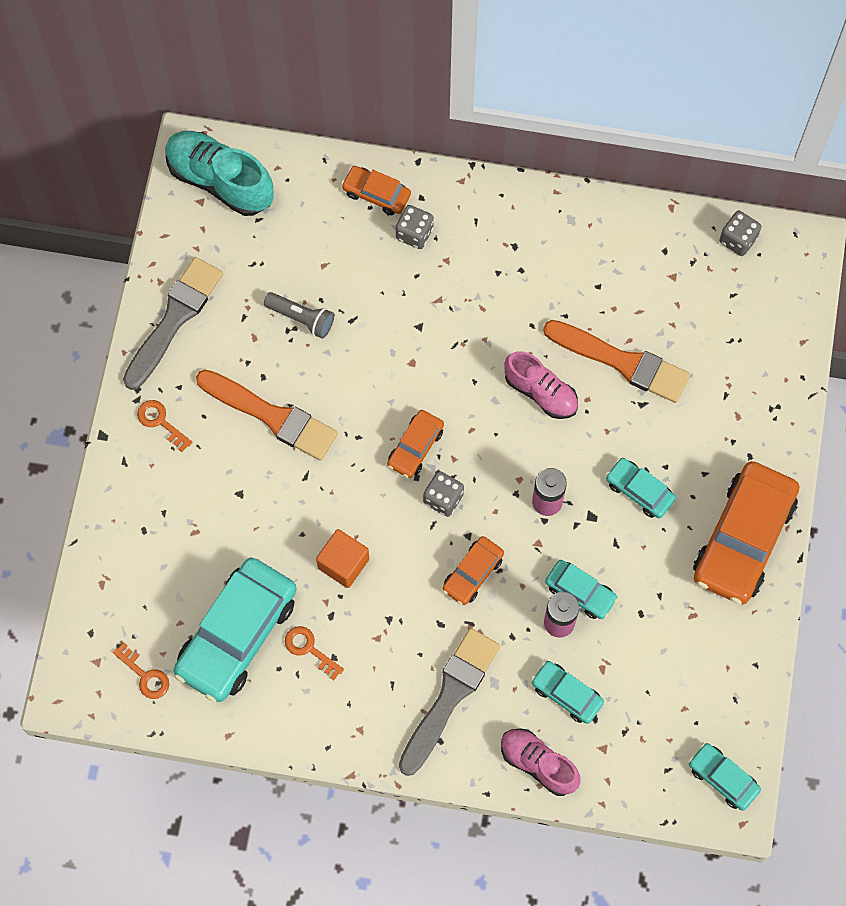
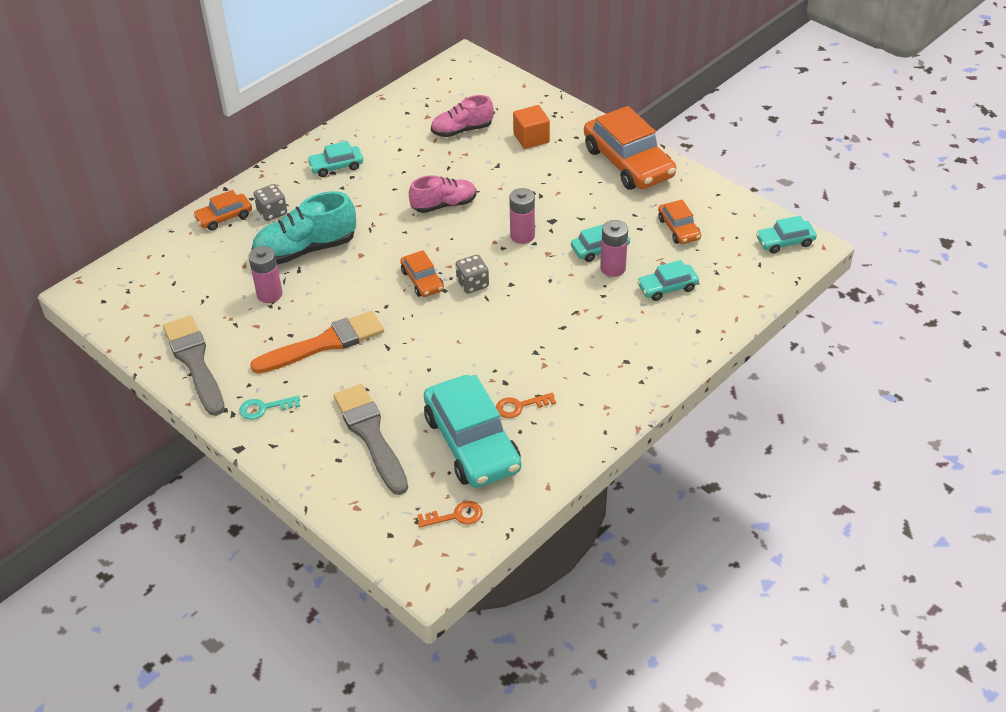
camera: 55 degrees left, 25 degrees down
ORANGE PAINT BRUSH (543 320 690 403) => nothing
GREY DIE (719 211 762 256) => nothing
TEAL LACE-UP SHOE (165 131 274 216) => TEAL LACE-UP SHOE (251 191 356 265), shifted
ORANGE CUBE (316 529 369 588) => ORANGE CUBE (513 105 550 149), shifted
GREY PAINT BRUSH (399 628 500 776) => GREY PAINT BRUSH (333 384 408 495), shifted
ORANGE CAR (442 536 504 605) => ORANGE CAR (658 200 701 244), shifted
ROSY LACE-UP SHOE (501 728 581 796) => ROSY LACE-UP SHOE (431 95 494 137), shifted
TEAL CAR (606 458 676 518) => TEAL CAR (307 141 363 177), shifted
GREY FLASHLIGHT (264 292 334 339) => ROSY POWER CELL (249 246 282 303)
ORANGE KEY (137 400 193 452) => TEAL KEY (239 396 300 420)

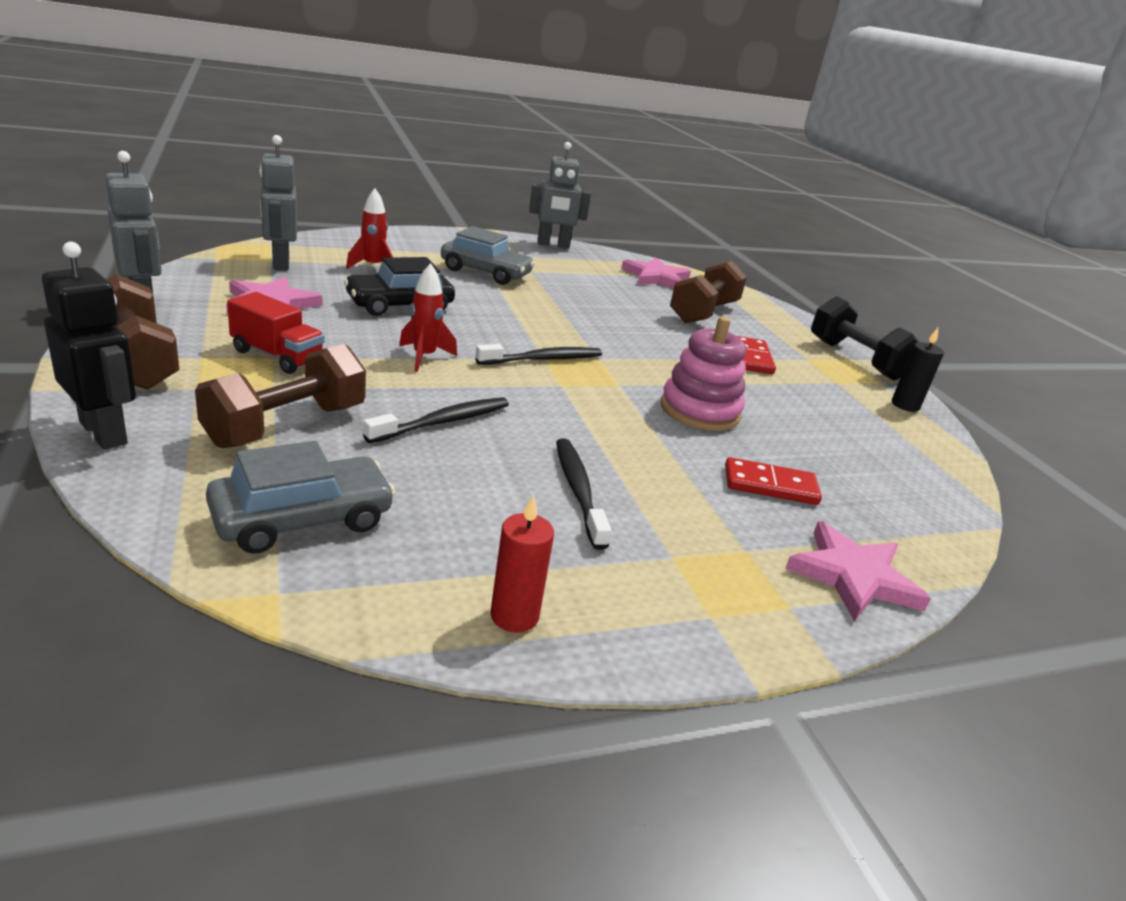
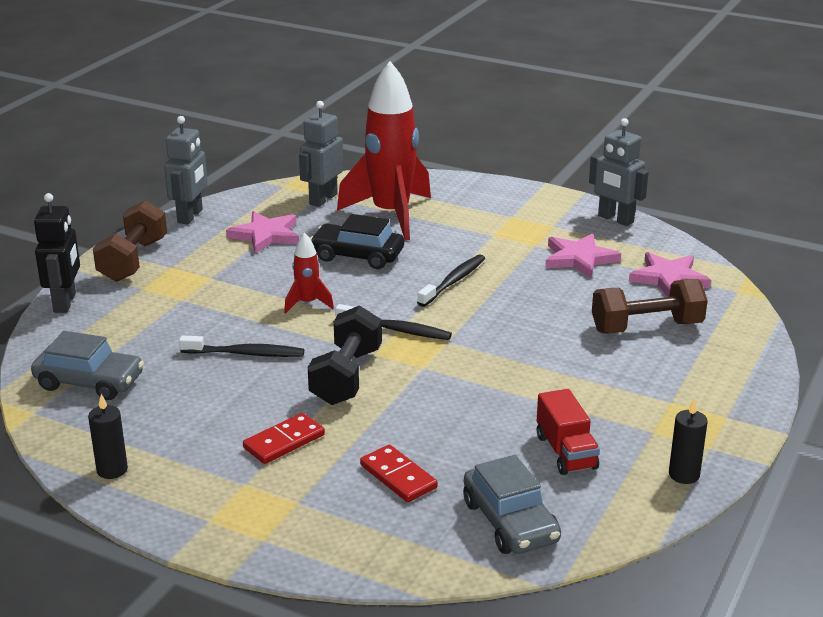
camera: 50 degrees right, 0 degrees up
RUSSET FREE WEIGHT (195 344 366 448) => nothing
ROSY STACKING RINGS (661 317 746 431) => nothing
SCARLET TRUCK (227 292 325 374) => SCARLET TRUCK (537 389 600 475), shifted
GREY CAR (441 226 535 285) => GREY CAR (463 455 561 554), shifted
BLACK DENTAL BRUSH (556 438 612 550) => BLACK DENTAL BRUSH (417 255 485 307), shifted
SCARLET DOMINO TILE (738 336 776 374) => SCARLET DOMINO TILE (243 413 325 464), shifted
ROSY FIVE-POINTED STAR (785 521 931 622) => ROSY FIVE-POINTED STAR (545 233 621 278), shifted
BLACK FREE WEIGHT (811 296 920 380) => BLACK FREE WEIGHT (308 305 382 405), shifted
SCARLET PILLAR CANDLE (490 495 554 633) => BLACK PILLAR CANDLE (88 394 128 479)
SCARLET ROCKET (346 188 393 269) => SCARLET ROCKET (337 61 431 241), x2.27

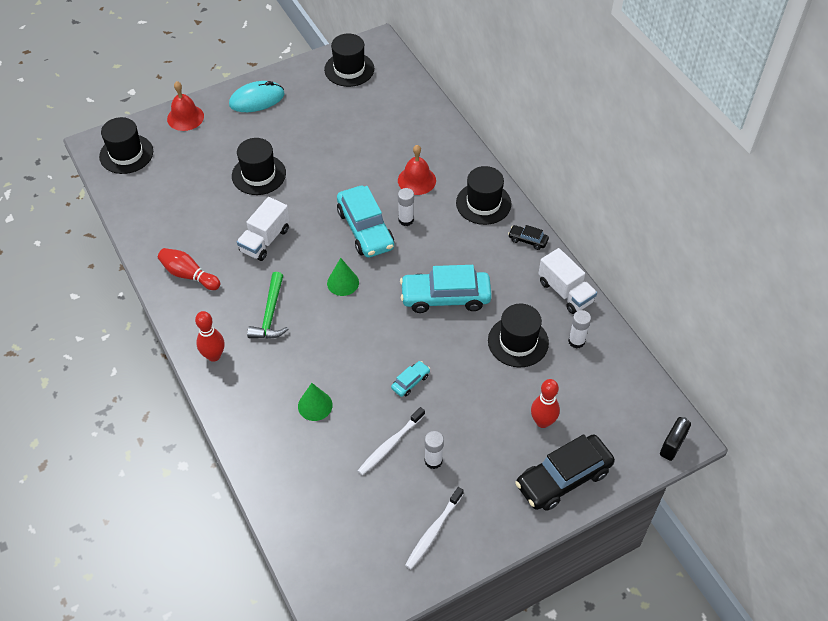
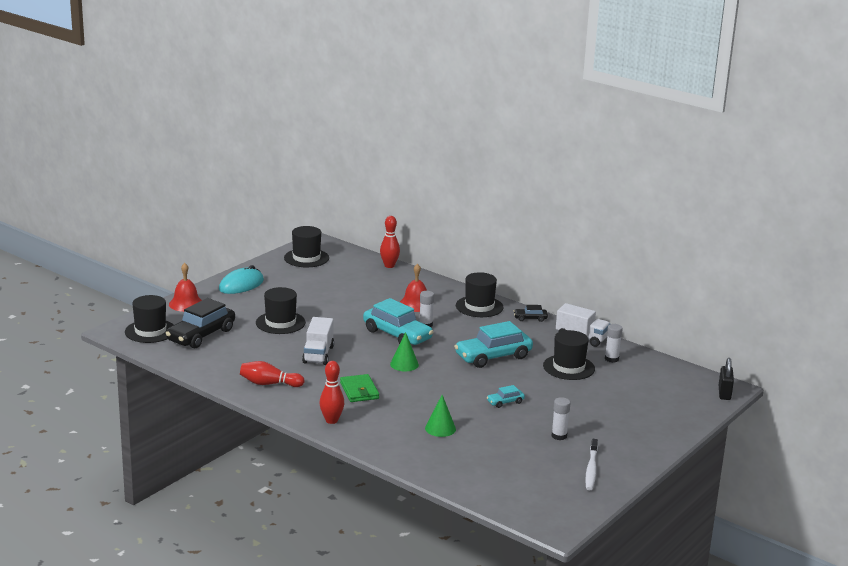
camera: 25 degrees left, 30 degrees down
SNOW-WHITE DENTAL BRUSH (358 407 425 475) => nothing
BLACK CAR (515 434 615 511) => BLACK CAR (165 298 235 349), shifted
SCARLET BOWLING PIN (531 379 560 428) => SCARLET BOWLING PIN (380 216 400 268), shifted
GREEN CLAW HAMMER (247 272 288 339) => GREEN BILLFOLD (340 374 379 402)
TEAL CAR (391 361 430 397) => TEAL CAR (487 385 525 408), 135 degrees counterclockwise

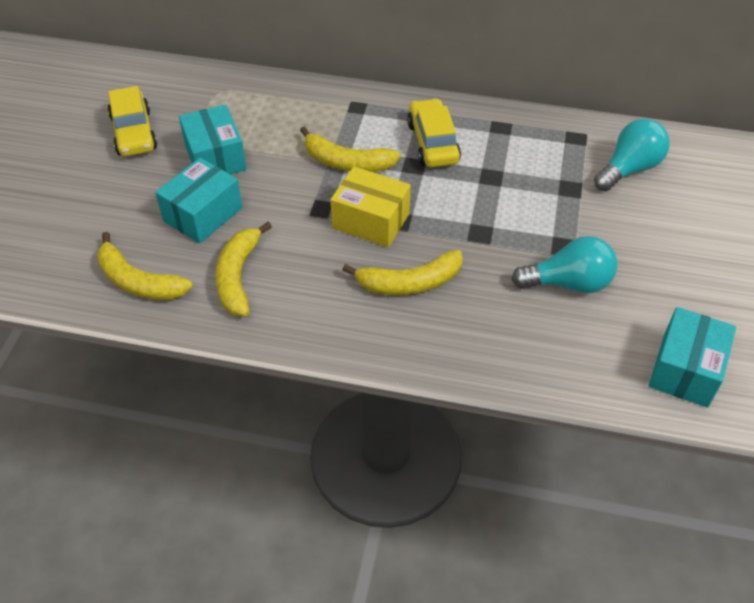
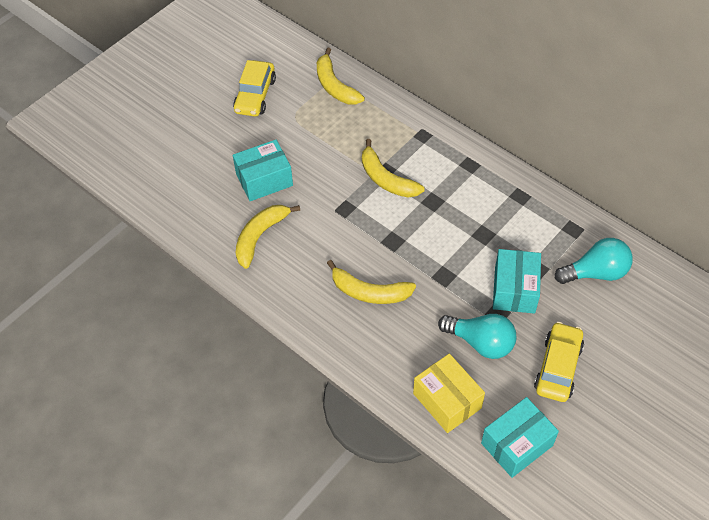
camera: 30 degrees right, 5 degrees up
YELLOW BANANA FRUIT (97 232 193 300) => YELLOW BANANA FRUIT (317 48 365 104), shifted
TEAL PACKAGE (179 105 246 174) => TEAL PACKAGE (493 249 541 314), shifted
YELLOW PACKAGE (331 166 411 247) => YELLOW PACKAGE (413 354 485 433), shifted
YELLOW CAR (407 98 461 167) => YELLOW CAR (534 322 584 402), shifted

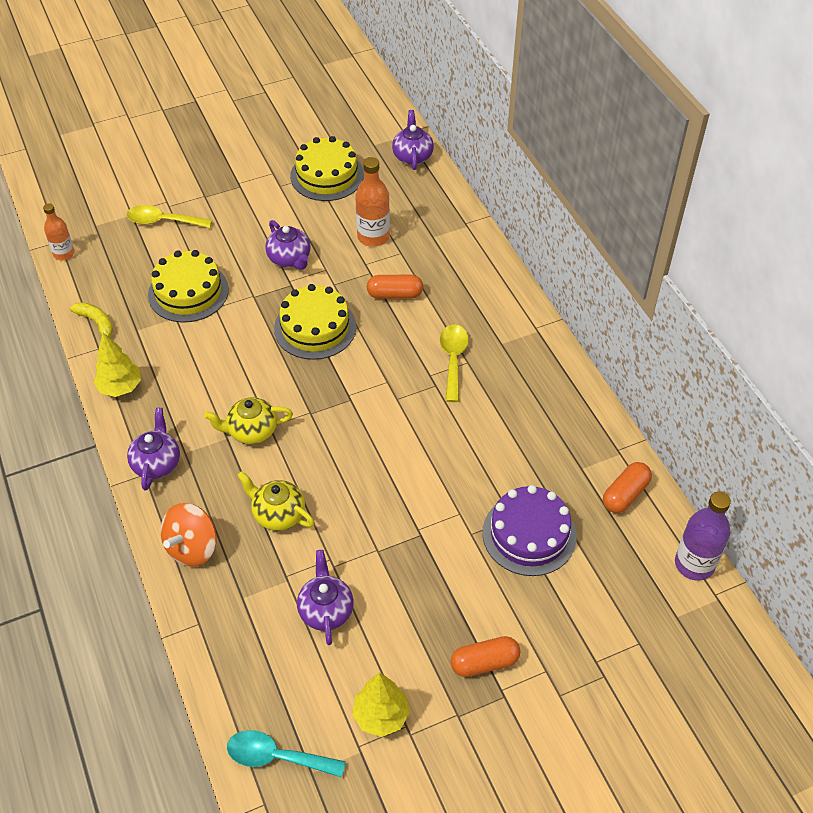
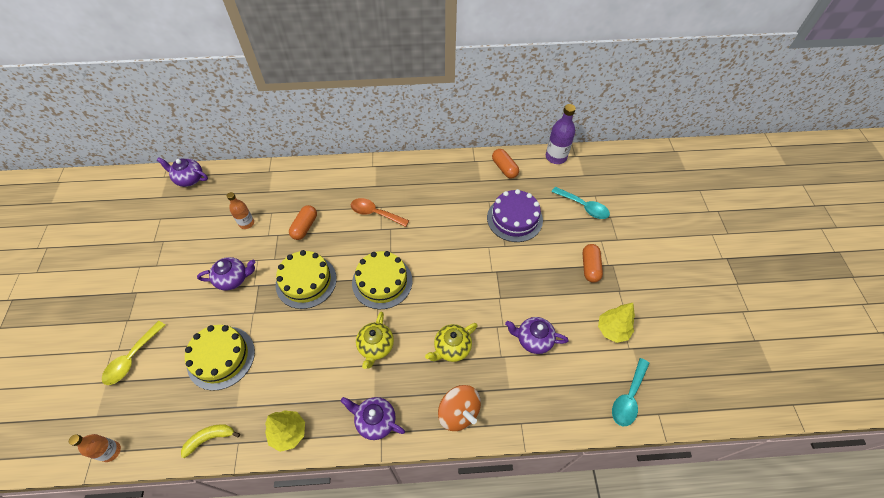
camera: 70 degrees left, 5 degrees up
nothing => TEAL TABLESPOON (552 187 610 219)
YELLOW LAYER CAKE (290 136 364 201) => YELLOW LAYER CAKE (352 251 412 309), shifted
YELLOW TABLESPOON (440 324 469 402) => ORANGE TABLESPOON (351 198 409 227)
ORANGE DRINK BOTTLE (355 157 390 247) => ORANGE DRINK BOTTLE (227 192 254 229), x0.65

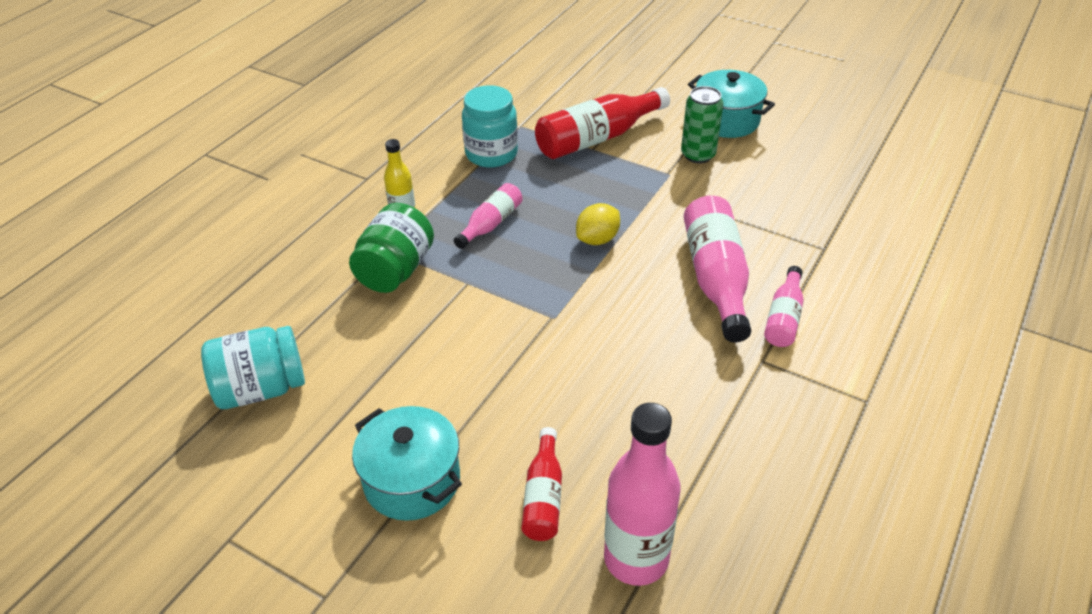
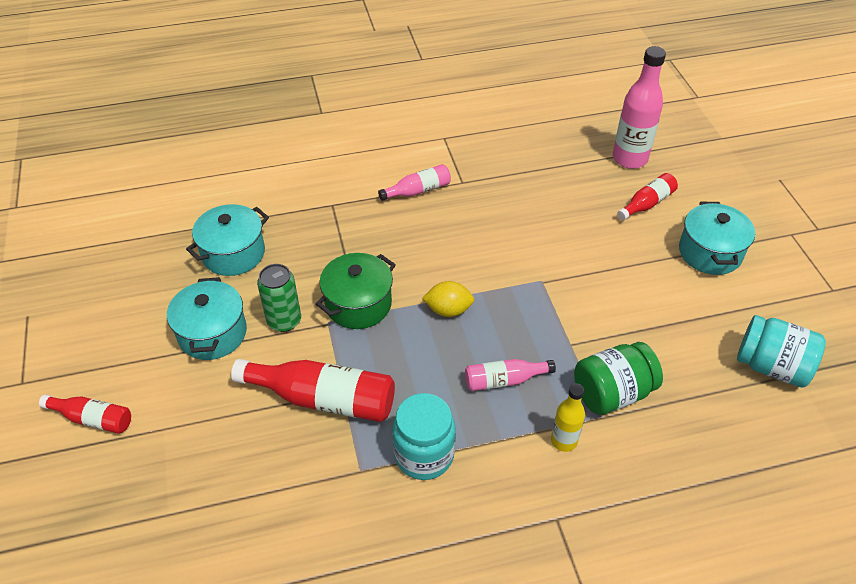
camera: 135 degrees left, 5 degrees up
ROSY DRINK BOTTLE (684 196 751 343) => nothing
nothing => SCARLET DRINK BOTTLE (39 395 131 434)
nothing => TEAL STOCKPOT (186 204 269 276)
nothing => GREEN STOCKPOT (316 253 396 329)

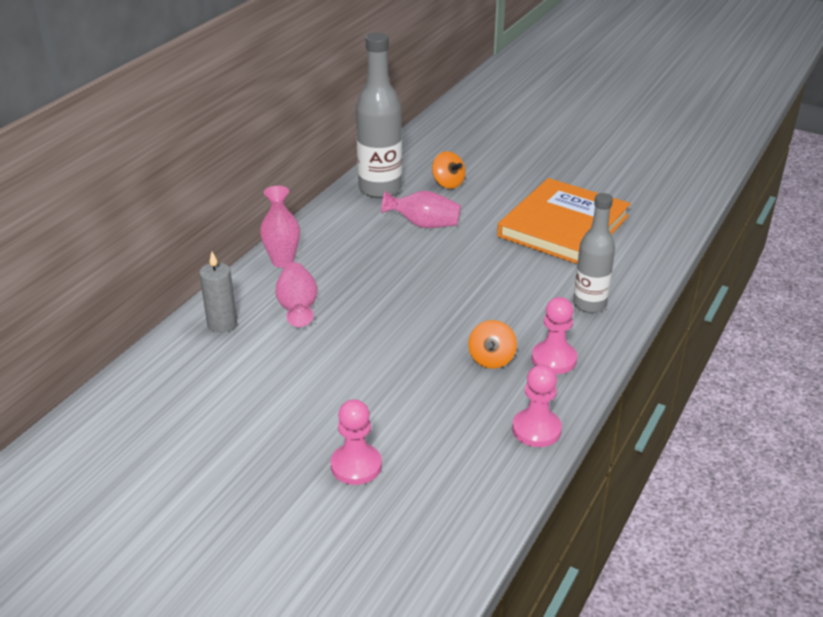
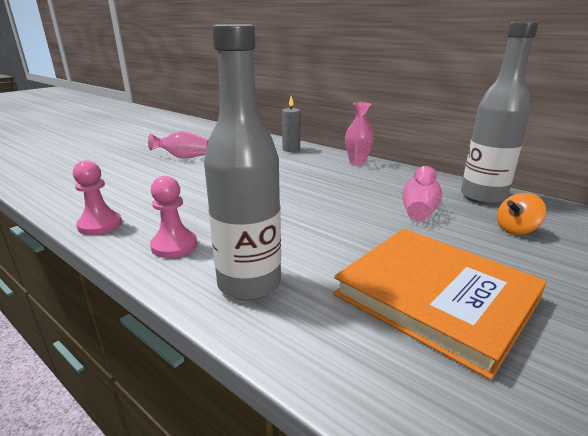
camera: 100 degrees right, 10 degrees down
ROSY GAME PAWN (331 399 382 485) => nothing
ORANGE TOY TOP (468 320 517 369) => nothing
ROSY VASE (275 262 317 327) => ROSY VASE (148 131 209 159), shifted
GREY DRINK BOTTLE (573 193 615 313) => GREY DRINK BOTTLE (204 24 281 301), x1.51

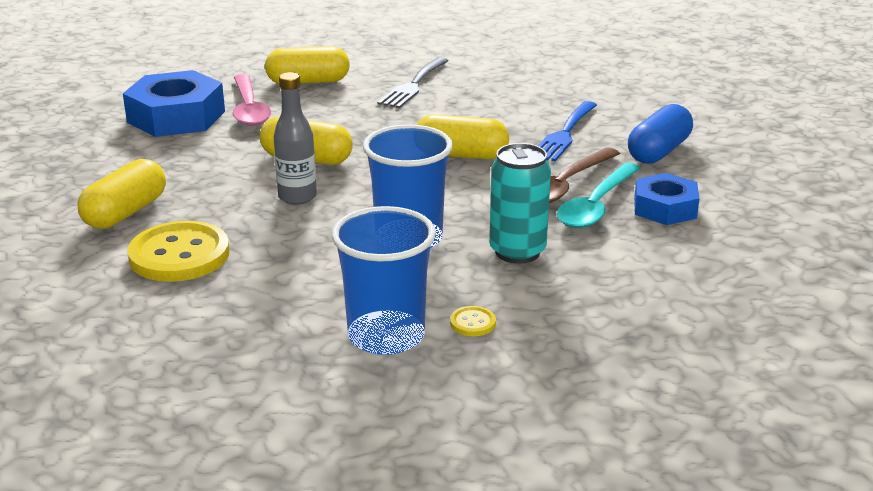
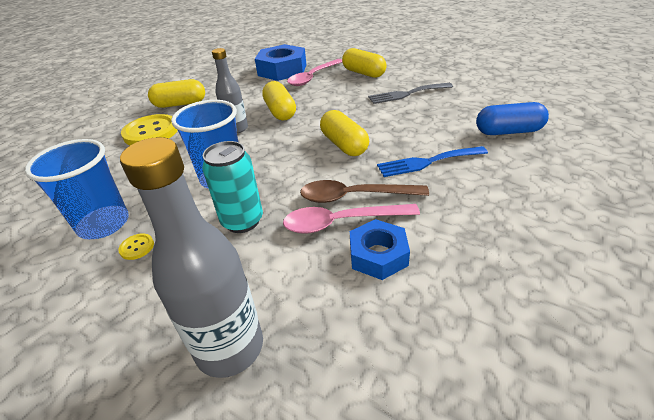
camera: 55 degrees right, 10 degrees up
nothing => GREY DRINK BOTTLE (120 137 263 378)
BLUE PILL (628 104 693 164) => BLUE PILL (476 102 549 135), shifted
TEAL TABLESPOON (557 163 641 228) => ROSY TABLESPOON (283 204 420 234)

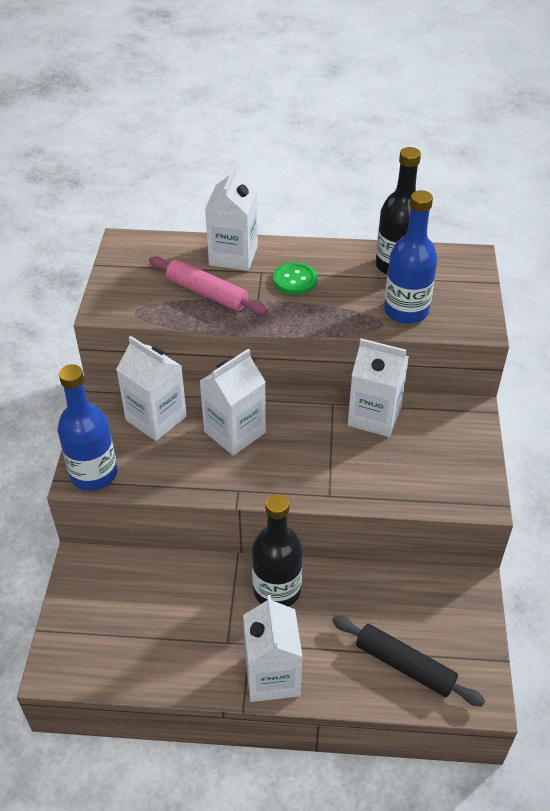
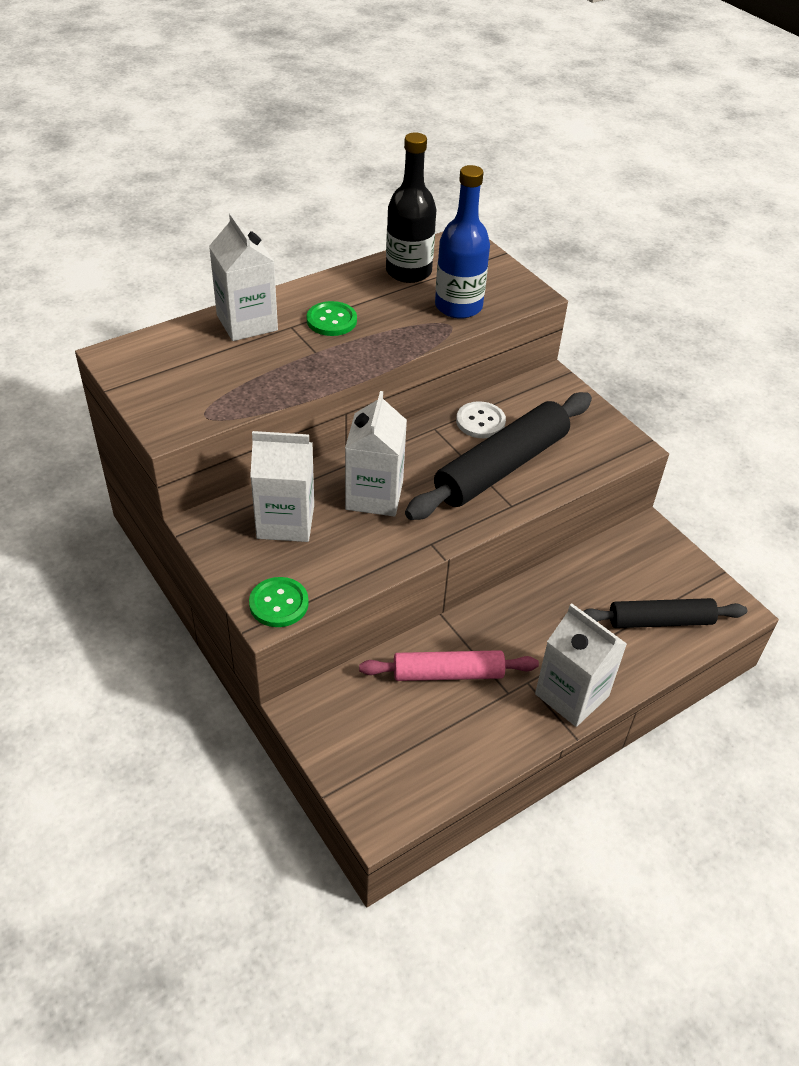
camera: 40 degrees left, 0 degrees up
BLACK DRINK BOTTLE (252 494 303 607) => nothing
nothing => BLACK PASTRY ROLLER (405 392 592 520)
ROSY PASTRY ROLLER (149 256 268 315) => ROSY PASTRY ROLLER (359 650 539 681), shifted
BLUE DRINK BOTTLE (58 364 117 491) => GREEN BUTTON (249 577 309 627)
SNOW-WHITE CARTON (348 338 409 437) => SNOW-WHITE BUTTON (456 401 506 438)

